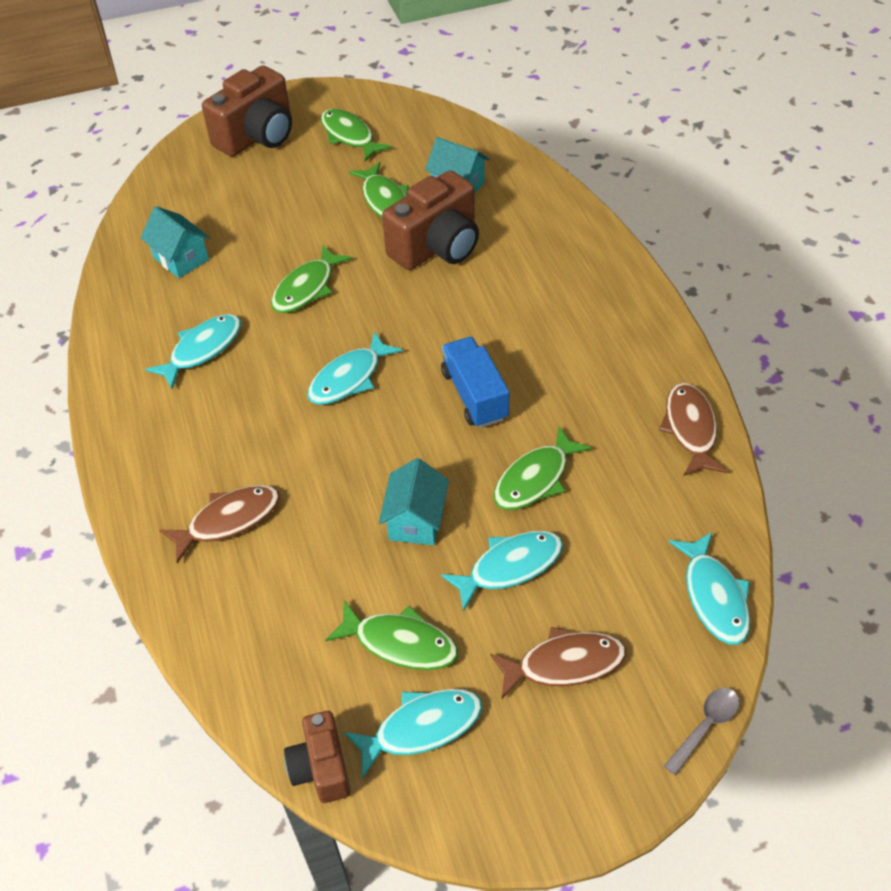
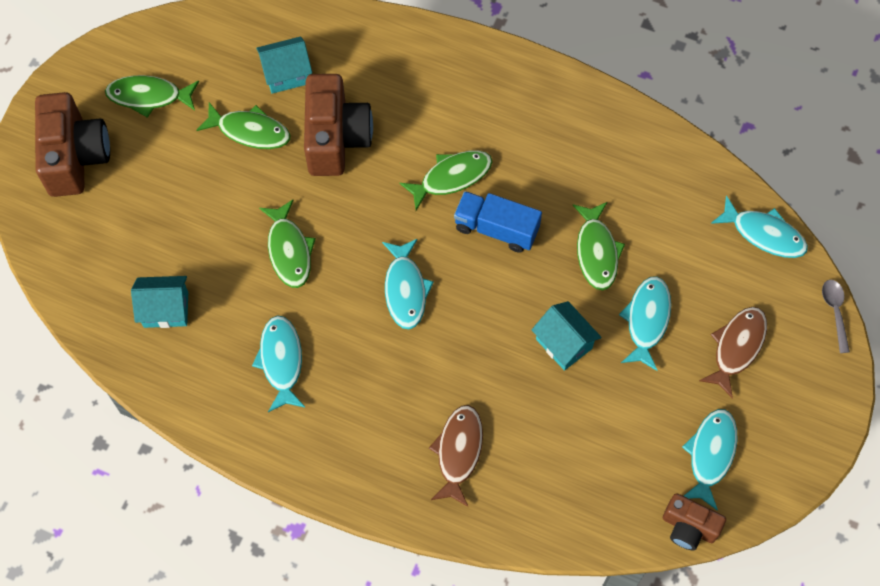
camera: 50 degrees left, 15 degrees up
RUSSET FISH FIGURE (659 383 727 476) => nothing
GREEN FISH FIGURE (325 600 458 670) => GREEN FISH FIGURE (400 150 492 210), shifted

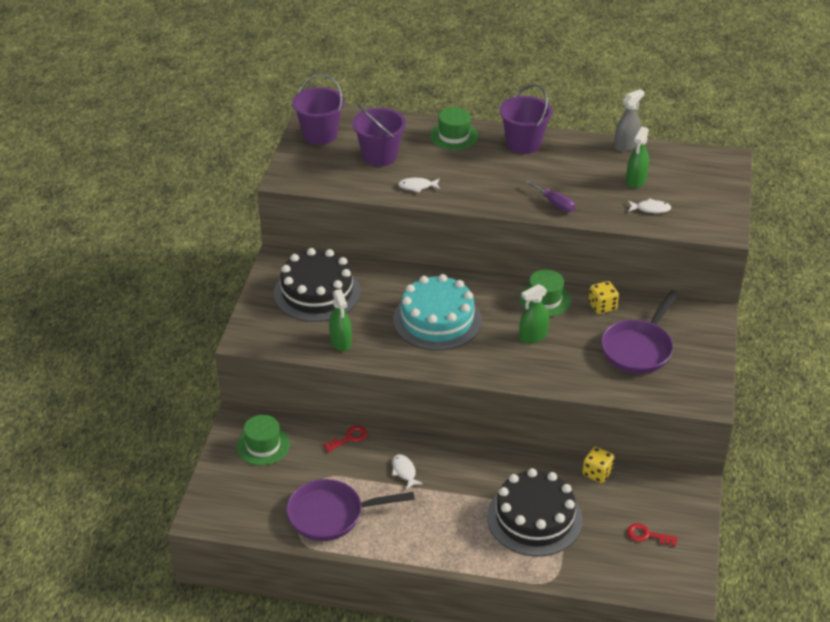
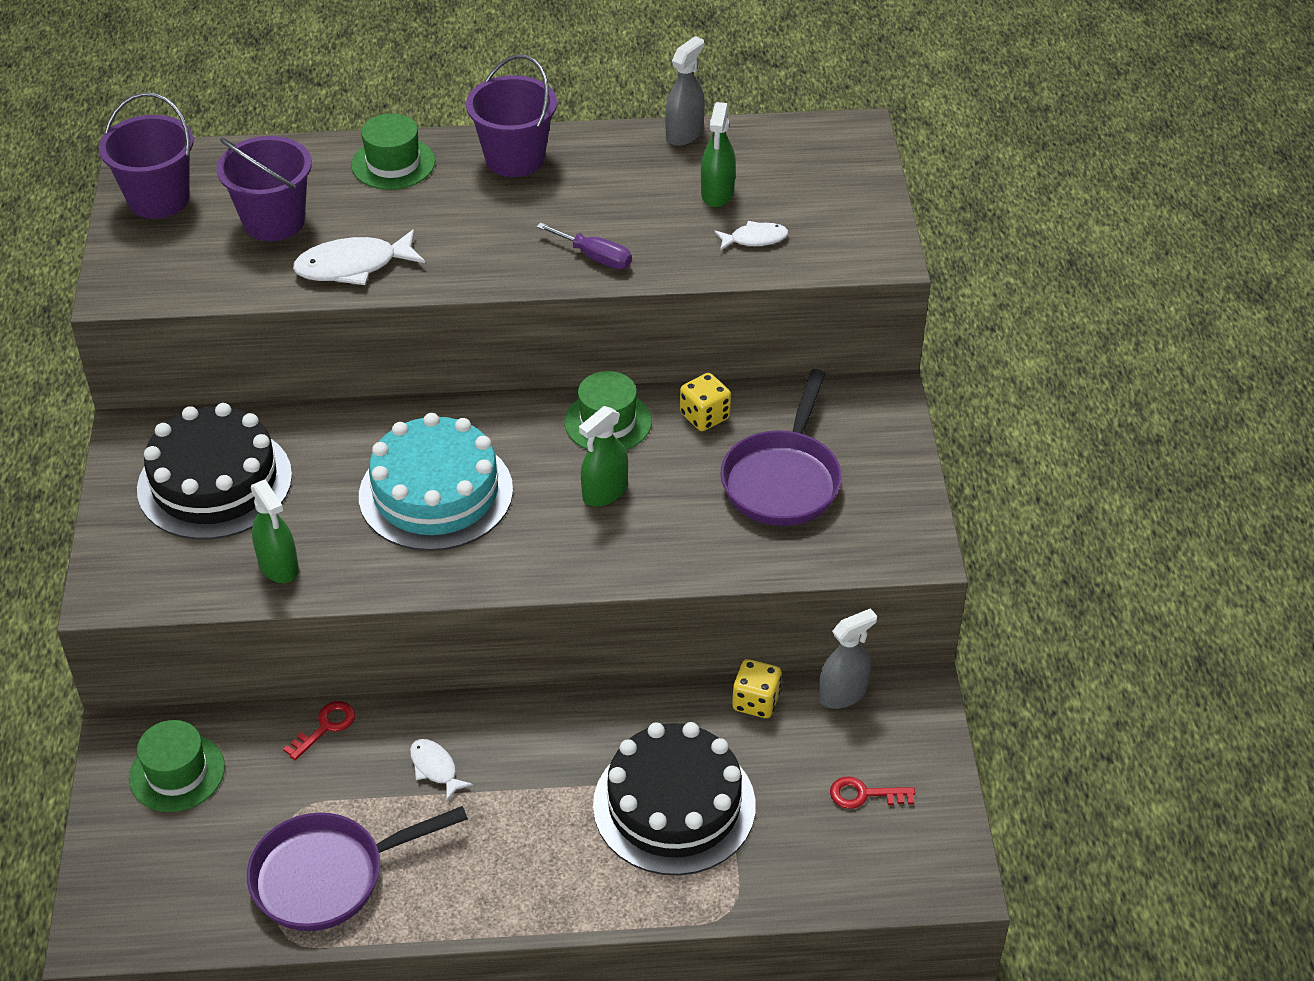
camera: 15 degrees left, 5 degrees up
nothing => GREY SPRAYER (819 608 877 709)
SNOW-WHITE FISH FIGURE (398 178 440 193) => SNOW-WHITE FISH FIGURE (293 229 425 285), x1.74

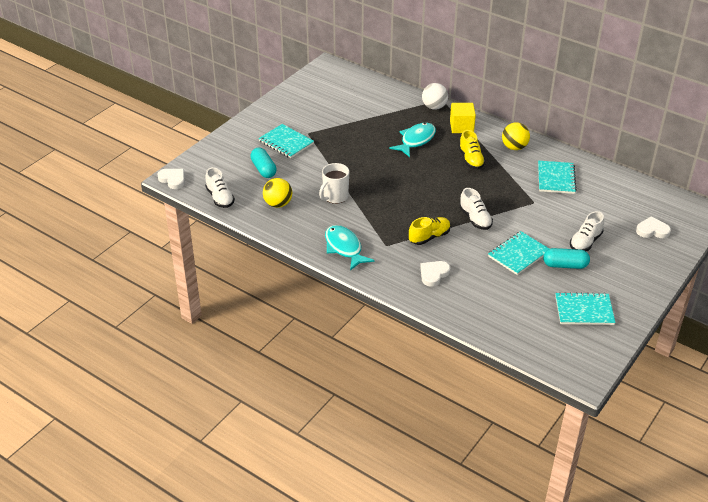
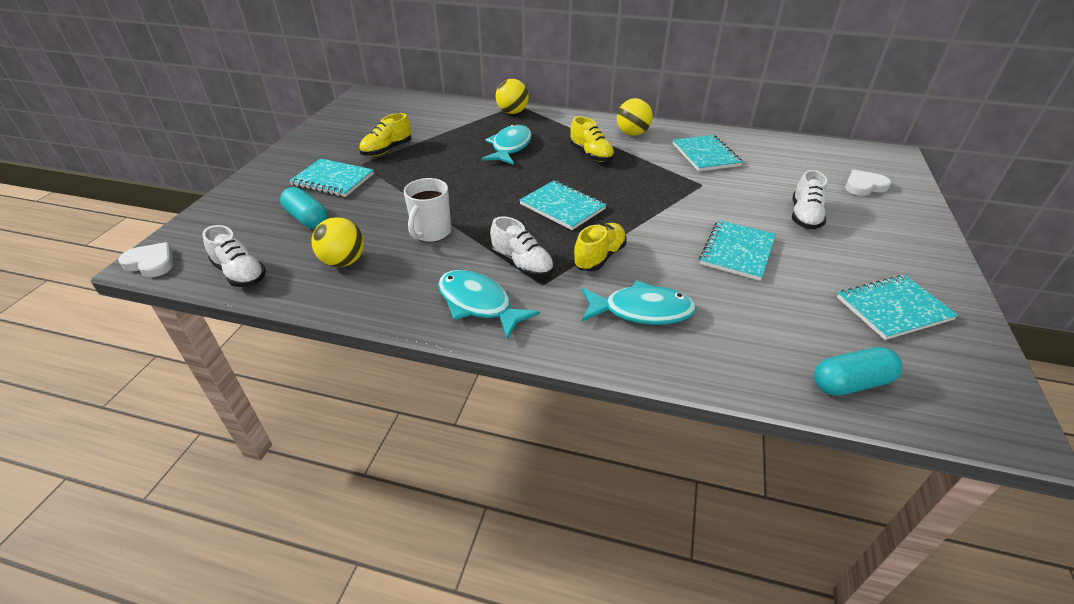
camera: 20 degrees left, 0 degrees up
YELLOW CUBE (450 103 476 133) => nothing
nothing => YELLOW LACE-UP SHOE (359 113 411 157)
nothing => TEAL NOTEPAD (519 180 607 230)
SNOW-WHITE LACE-UP SHOE (459 188 493 230) => SNOW-WHITE LACE-UP SHOE (490 216 554 277), shifted
TEAL PILL (543 248 590 269) => TEAL PILL (814 347 902 396), shifted
SNOW-WHITE HEART SHAPE (420 261 450 287) => TEAL FISH FIGURE (581 280 697 325)
SNOW-WHITE PLAY BALL (422 83 448 110) => YELLOW PLAY BALL (496 79 529 114)

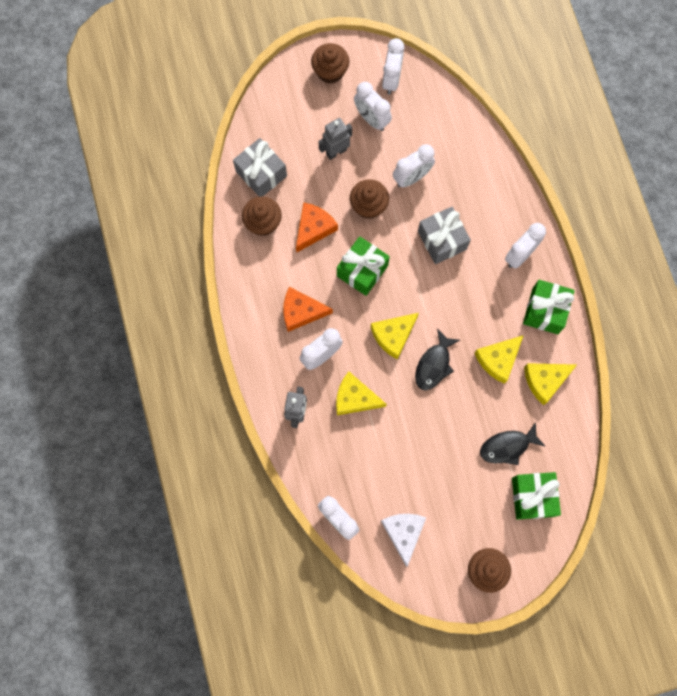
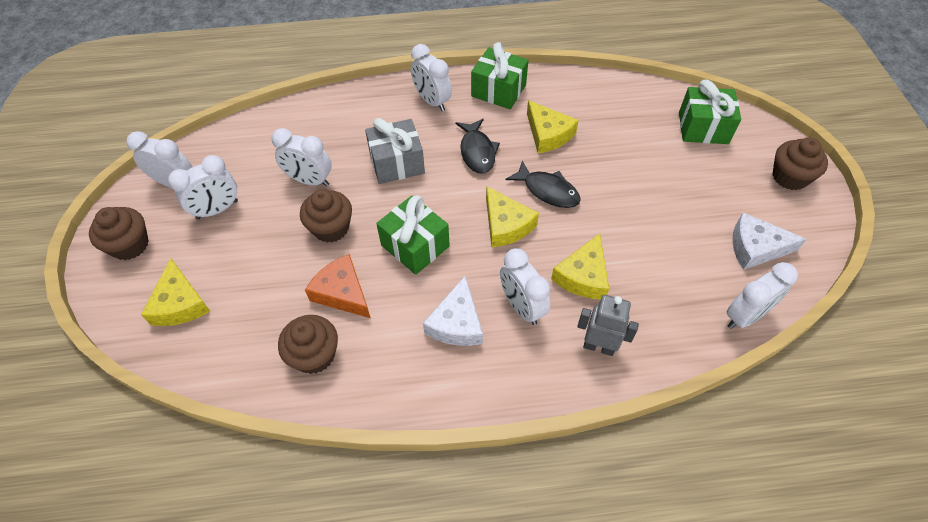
camera: 80 degrees left, 20 degrees down
GREY GIFT (233 138 287 197) => nothing
GREY TOY ROBOT (319 118 352 160) => nothing
BLACK FISH FIGURE (480 422 545 465) => BLACK FISH FIGURE (456 119 500 174), shifted
YELLOW PIECE OF CHEESE (524 363 577 405) => YELLOW PIECE OF CHEESE (141 258 210 326), shifted
ORANGE PIECE OF CHEESE (283 287 333 332) => SNOW-WHITE PIECE OF CHEESE (423 276 483 346)
SNOW-WHITE CLOCK (393 144 435 187) => SNOW-WHITE CLOCK (271 128 332 186), 135 degrees clockwise

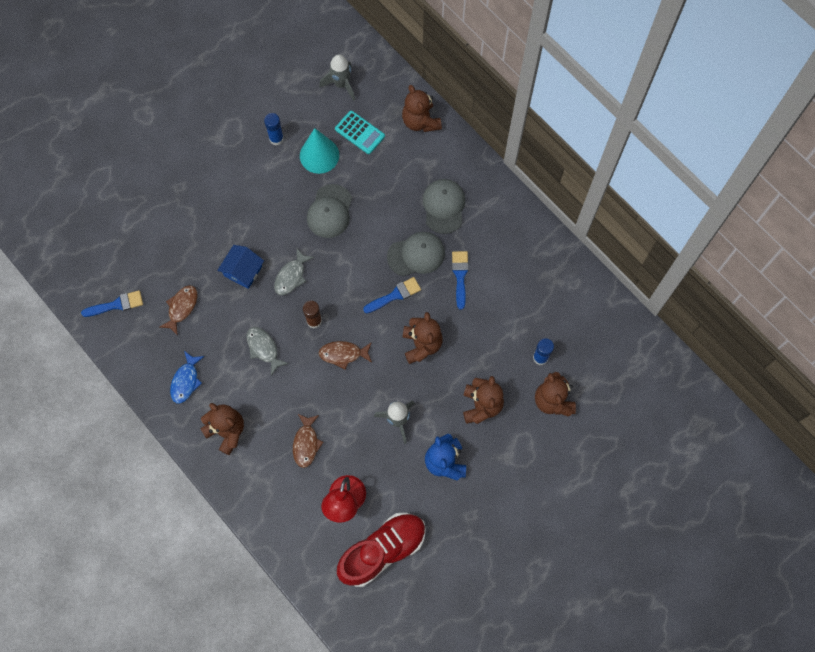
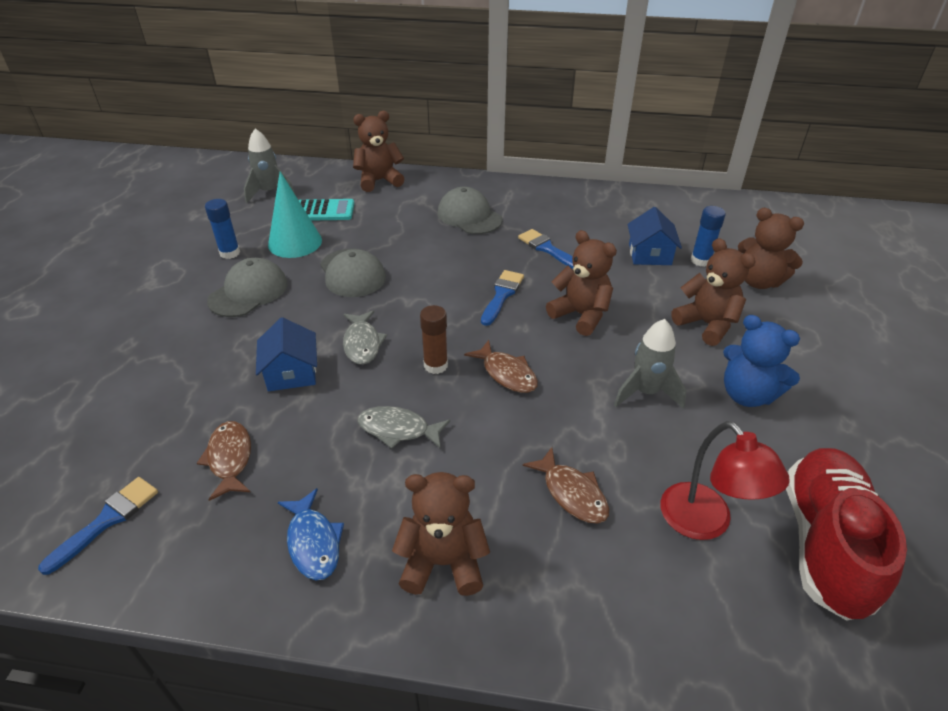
camera: 40 degrees left, 30 degrees down
nothing => BLUE COTTAGE (627 207 682 265)
GREY BASEBALL CAP (387 232 445 276) => GREY BASEBALL CAP (207 258 288 317), shifted
RUSSET FISH FIGURE (319 341 372 369) => RUSSET FISH FIGURE (464 340 538 393), 90 degrees counterclockwise
RUSSET TEDDY BEAR (402 85 442 132) => RUSSET TEDDY BEAR (353 111 405 192), 135 degrees clockwise

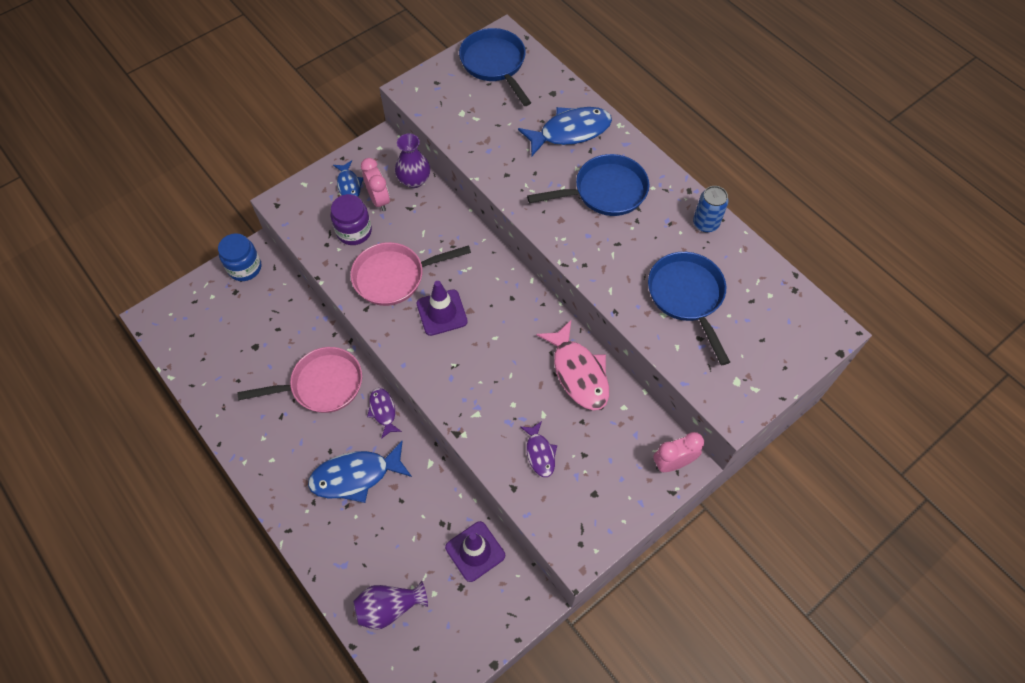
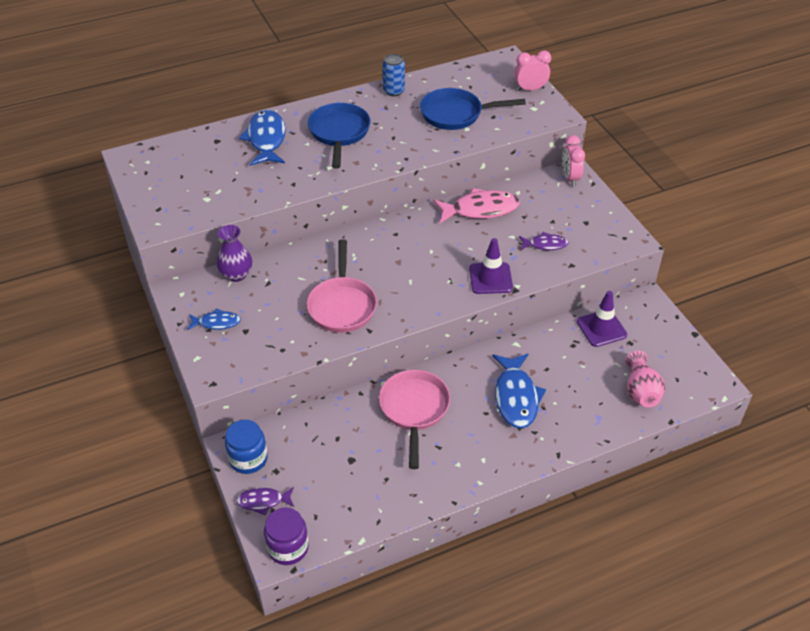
camera: 75 degrees left, 15 degrees down
BLUE PAN (459 28 531 106) => nothing
PURPLE PRESERVE JAR (331 194 372 245) => PURPLE PRESERVE JAR (264 508 309 565), shifted
ROSY CLOCK (361 158 390 211) => ROSY CLOCK (514 50 551 91), shifted
PURPLE FISH FIGURE (367 388 402 439) => PURPLE FISH FIGURE (237 487 294 515), shifted
PURPLE TRAFFIC CONE (417 281 468 336) => PURPLE TRAFFIC CONE (469 238 513 294), shifted
PURPLE VASE (353 581 428 630) => ROSY VASE (625 351 665 407)

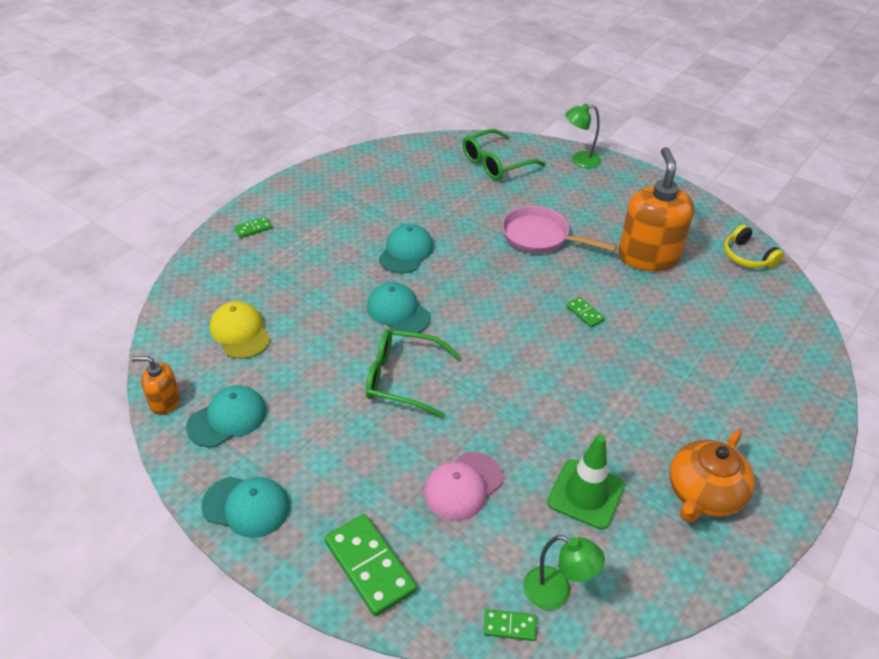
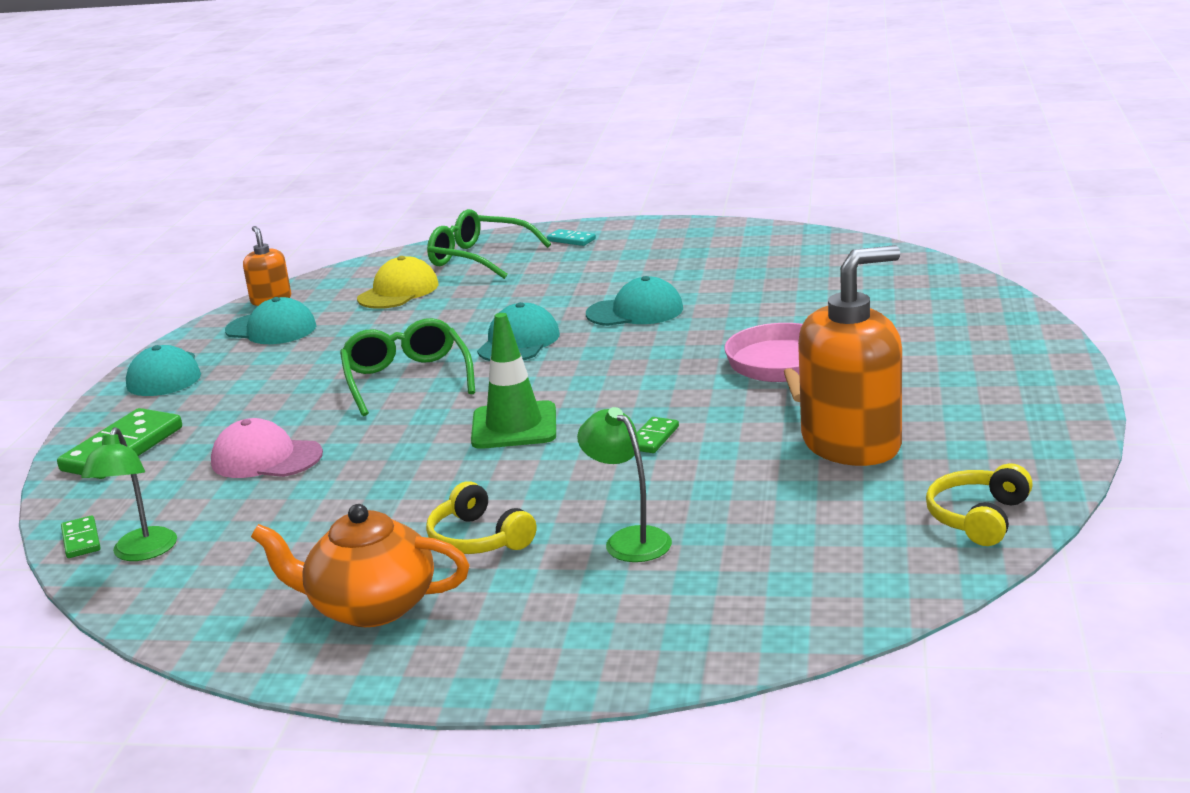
camera: 65 degrees right, 20 degrees down
nothing => YELLOW HEADSET (426 481 537 554)
GREEN GLASSES (463 129 546 180) => GREEN GLASSES (427 209 551 279), shifted
GREEN TRAFFIC CONE (547 434 625 530) => GREEN TRAFFIC CONE (471 313 556 449), shifted
GREEN READING LAMP (565 104 601 168) => GREEN READING LAMP (577 407 672 562), shifted
GREEN DOMINO TILE (234 217 272 238) => TEAL DOMINO TILE (547 229 596 246)

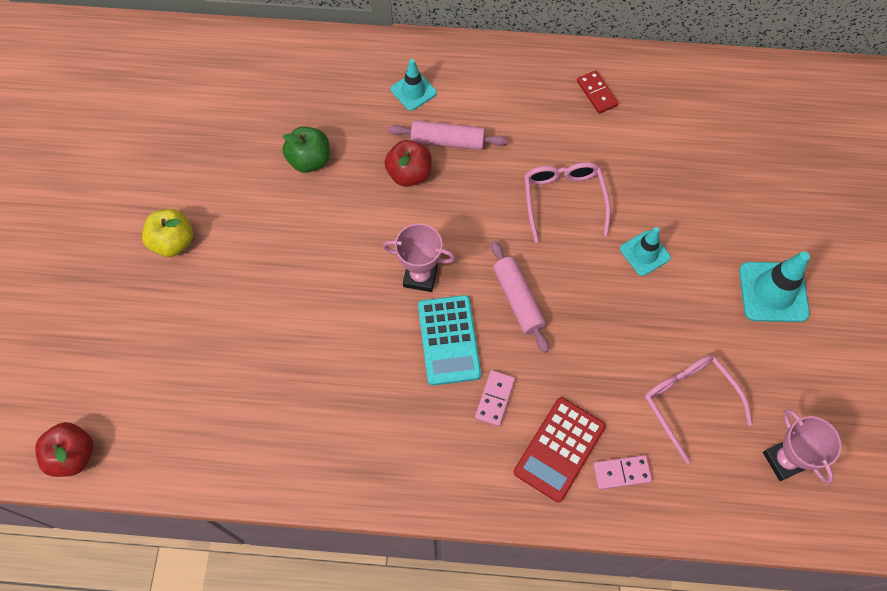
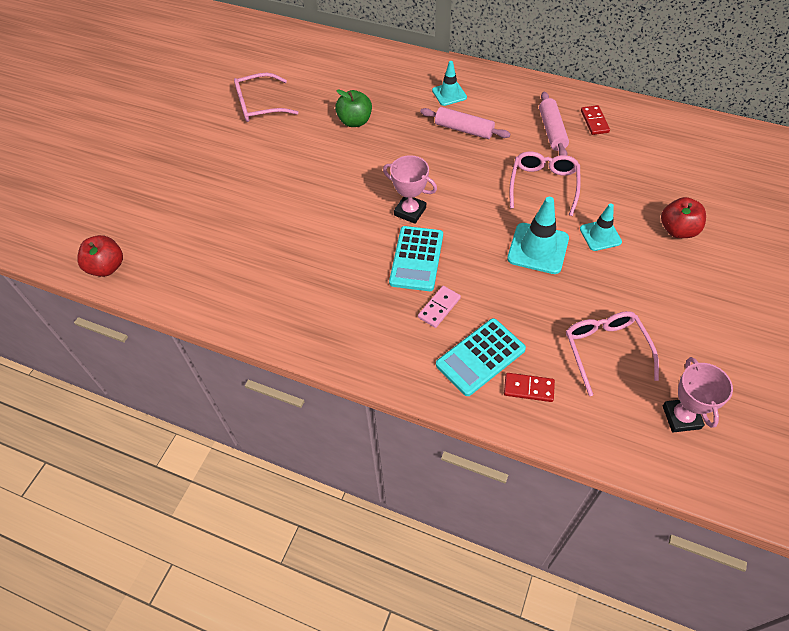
camera: 20 degrees right, 10 degrees down
YELLOW TOY APPLE (142 209 193 257) => nothing
nothing => ROSY GLASSES (234 73 298 122)
SCARLET TOY APPLE (384 140 432 187) => SCARLET TOY APPLE (661 197 706 238), shifted
ROSY PASTRY ROLLER (491 241 549 353) => ROSY PASTRY ROLLER (539 92 569 156), shifted
TEAL TRAFFIC CONE (739 251 810 322) => TEAL TRAFFIC CONE (507 197 569 274), shifted
SCARLET ADDING MACHINE (514 397 606 502) => TEAL ADDING MACHINE (436 318 526 396)
ROSY DOMINO TILE (593 455 652 490) => SCARLET DOMINO TILE (504 373 555 402)

